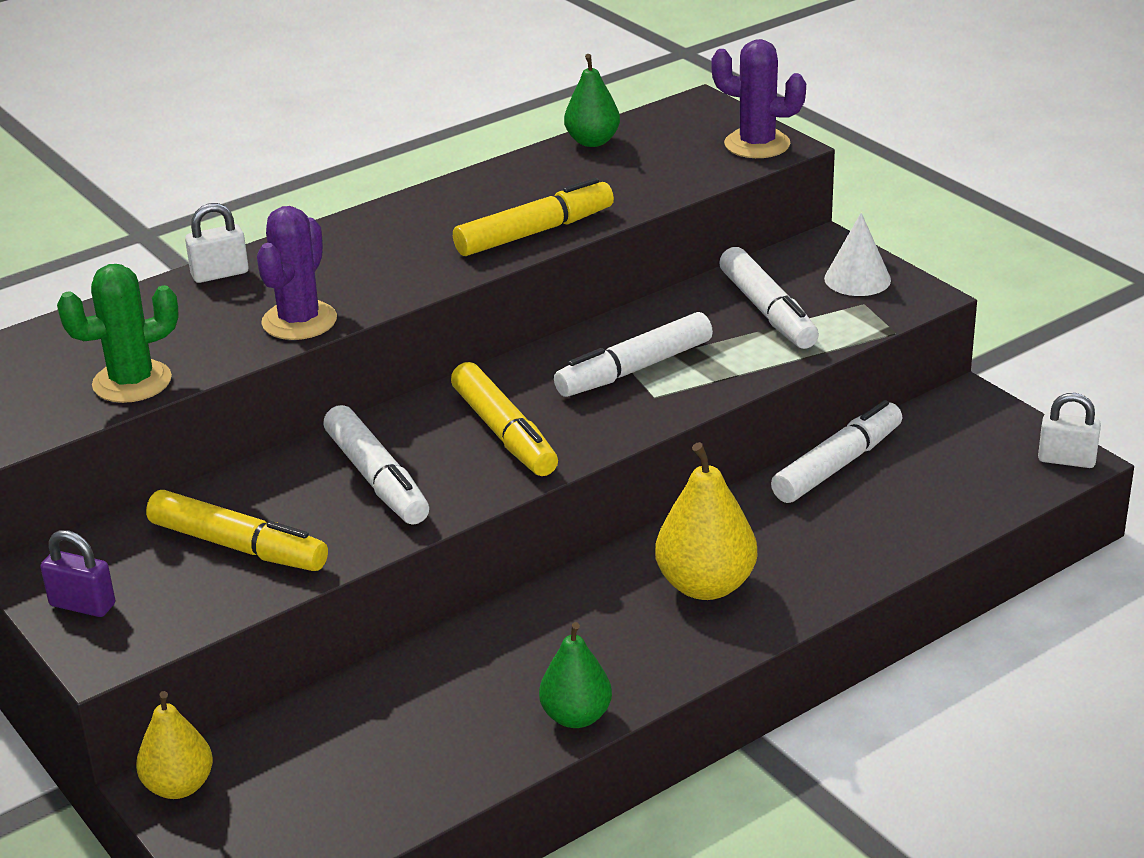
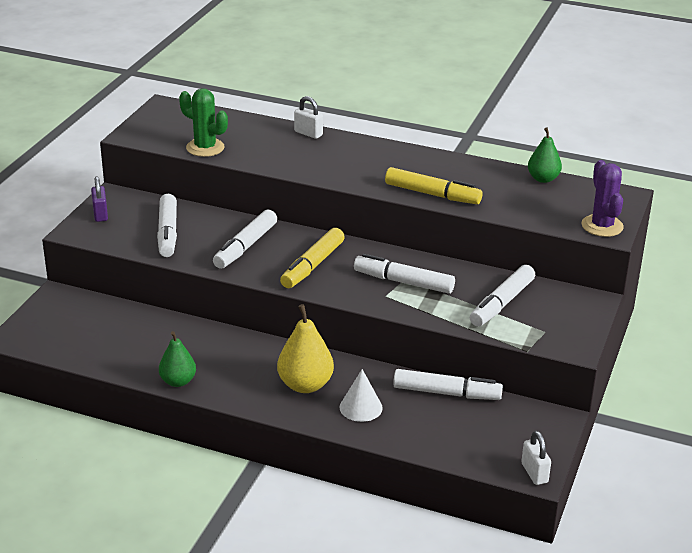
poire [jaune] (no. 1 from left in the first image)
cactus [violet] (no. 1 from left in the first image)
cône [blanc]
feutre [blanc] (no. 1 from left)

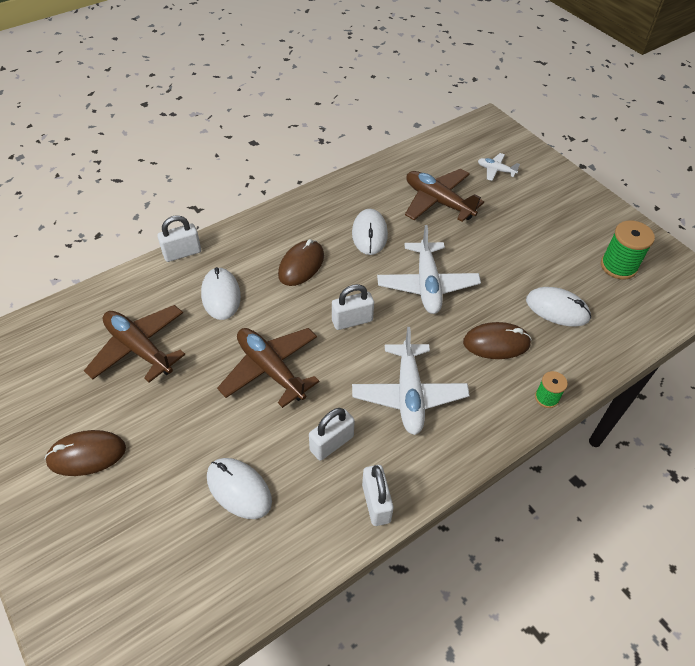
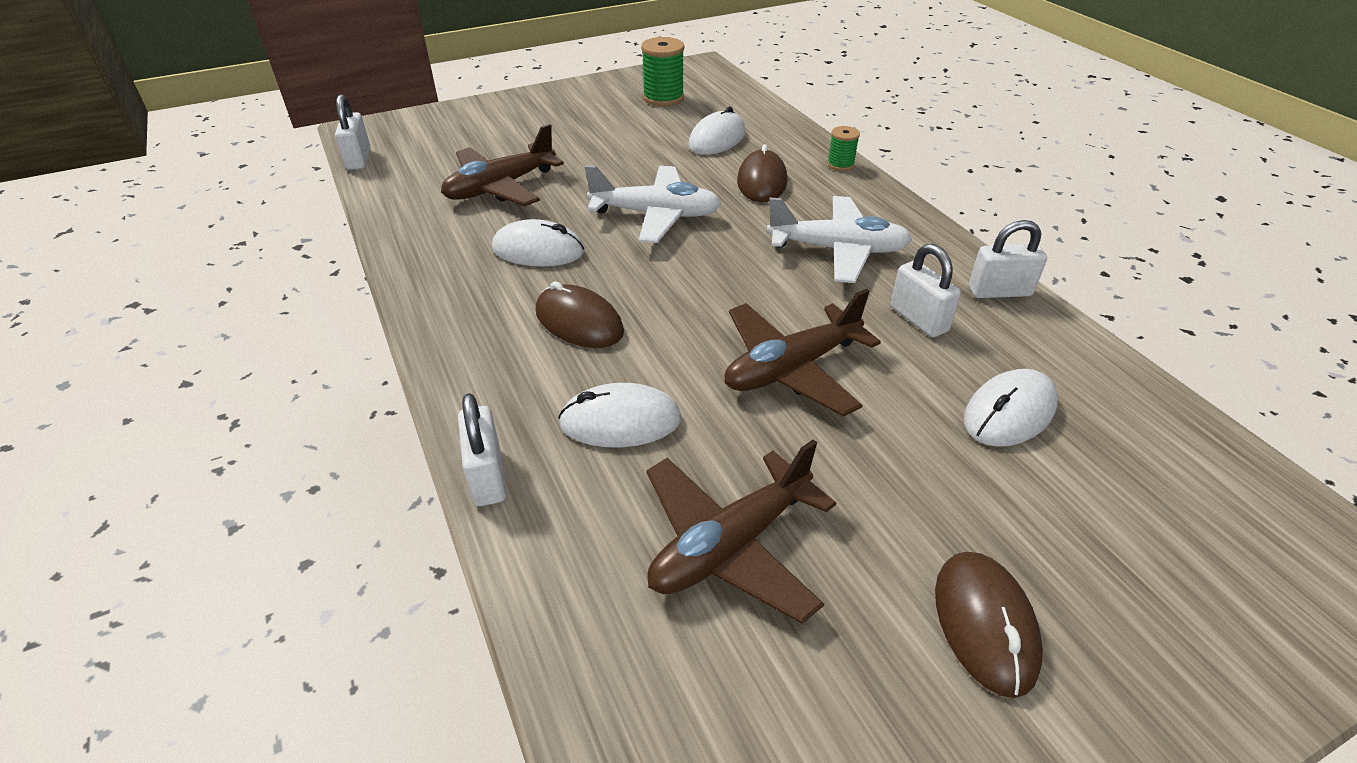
avion [blanc] (no. 3 from left in the first image)
cadenas [blanc] (no. 1 from left)

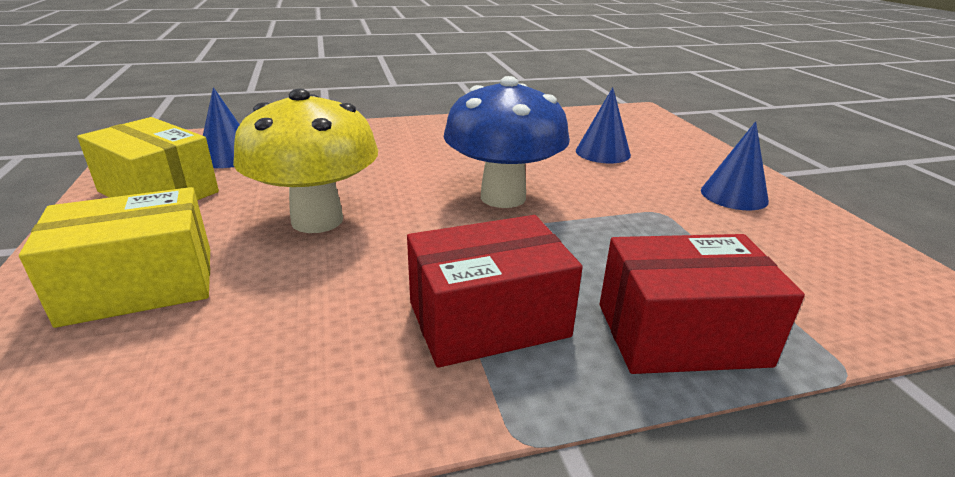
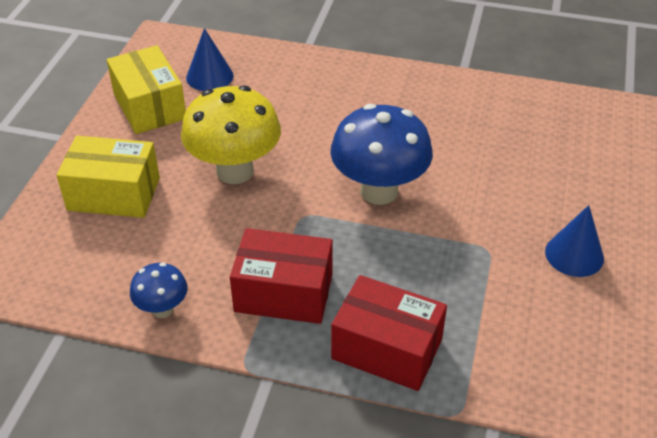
cône [bleu] (no. 2 from left in the first image)
champignon [bleu] (no. 1 from left)

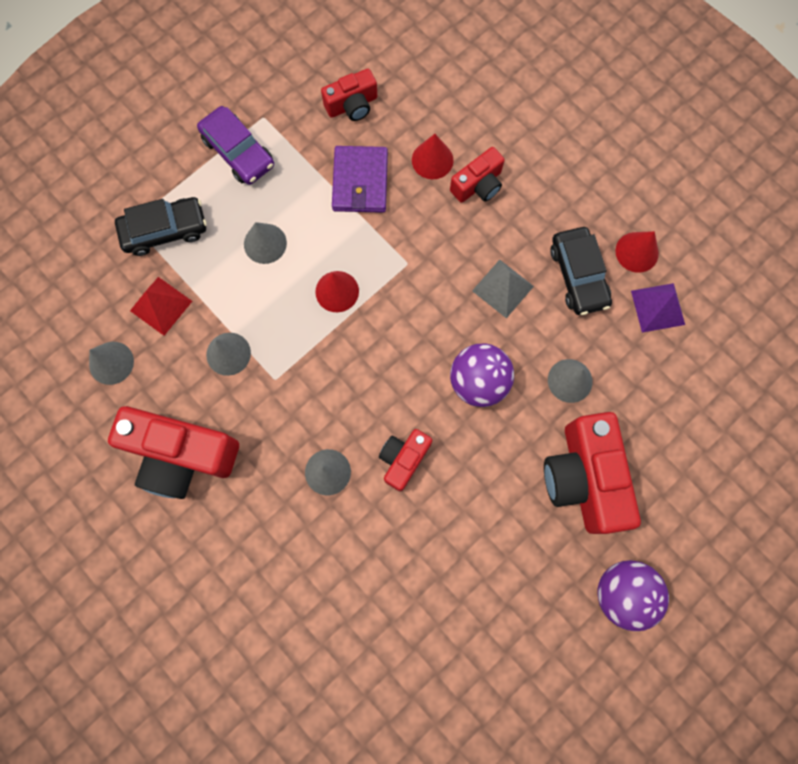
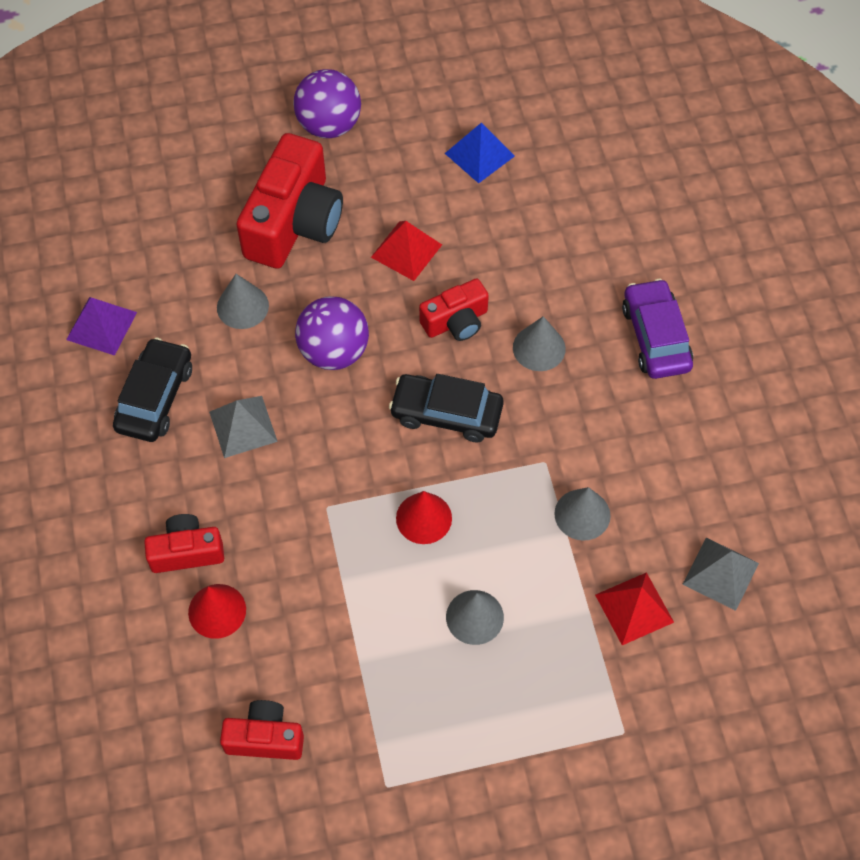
appareil photo [rouge] (no. 1 from left in the first image)
portefeuille [violet]
cône [rouge] (no. 3 from left in the first image)
pyramide [rouge] (no. 1 from left)
pyramide [bleu]
voiture [noir] (no. 2 from left)
voiture [violet]
pyramide [gris] (no. 2 from left)

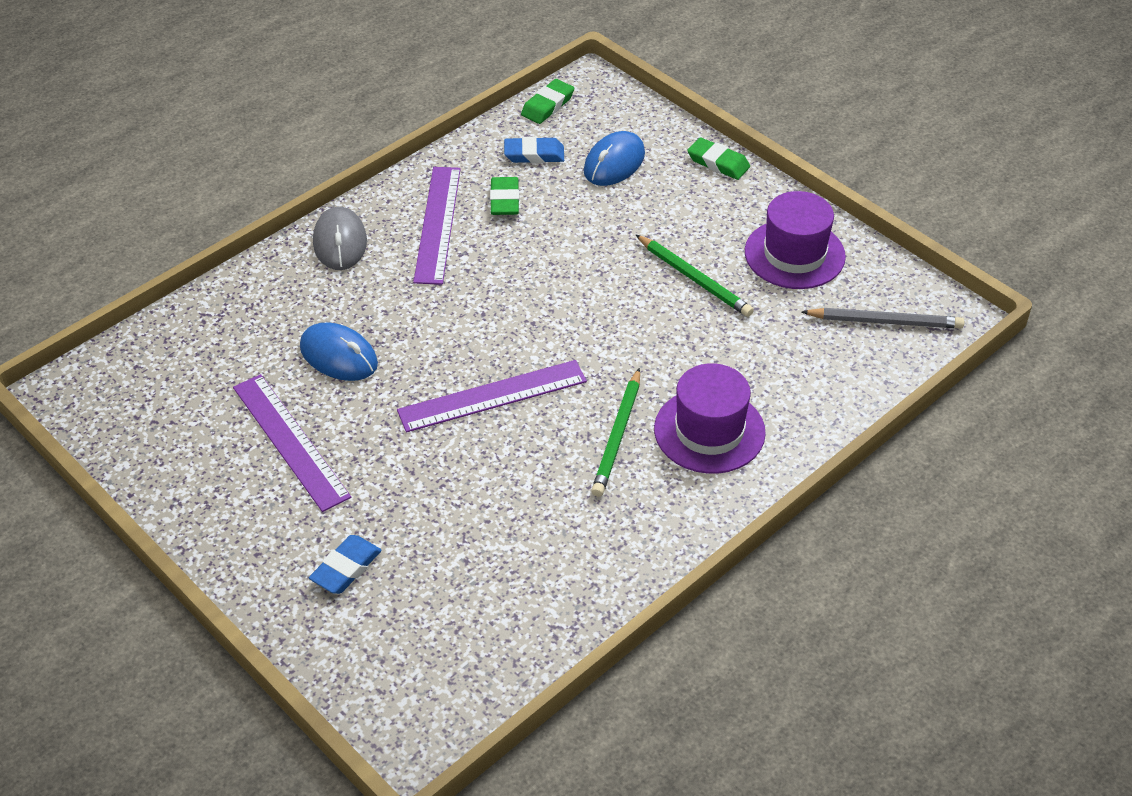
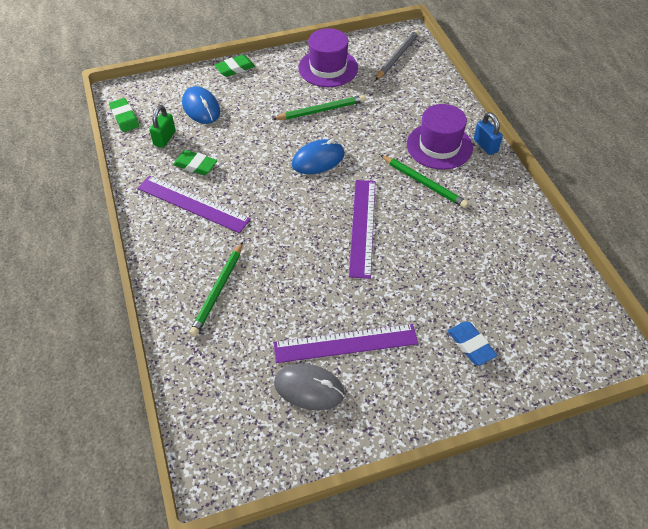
crayon [vert] (no. 1 from left)
cadenas [bleu]
souris [bleu] (no. 2 from left)
souris [gris]
cadenas [vert]

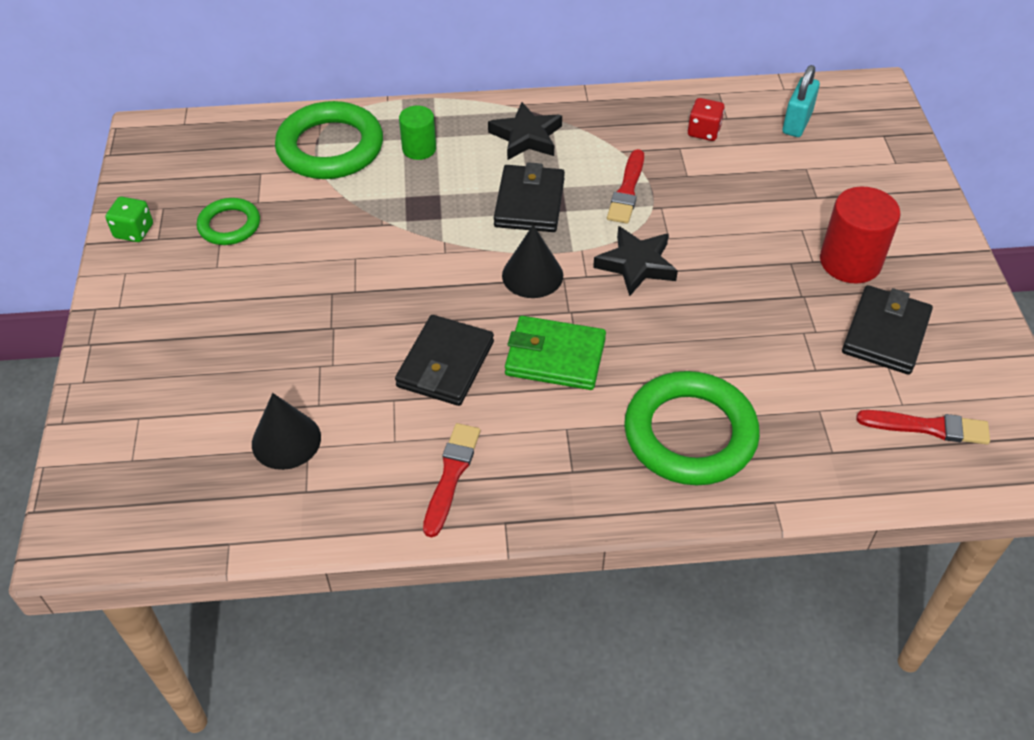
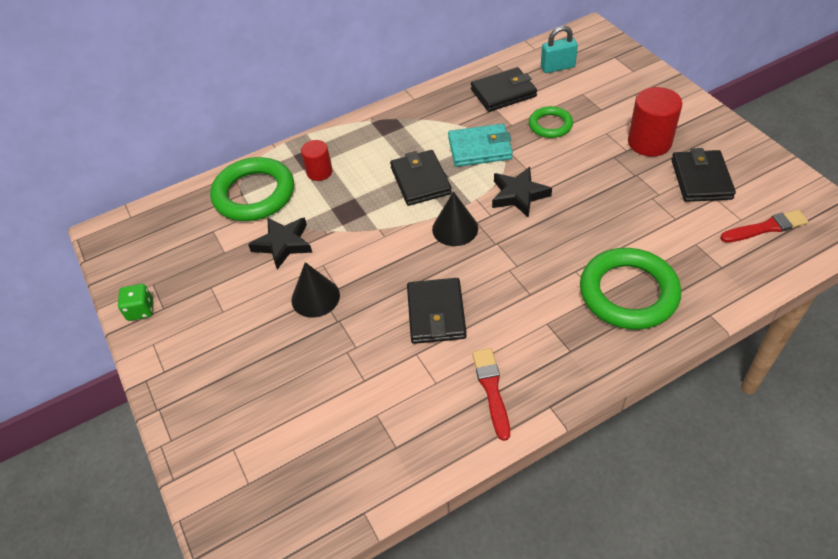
portefeuille [vert]
anneau [vert] (no. 2 from left)
cône [noir] (no. 1 from left)
étoile [noir] (no. 1 from left)
portefeuille [turquoise]
portefeuille [noir] (no. 3 from left)
cylindre [rouge] (no. 1 from left)
cadenas [turquoise]

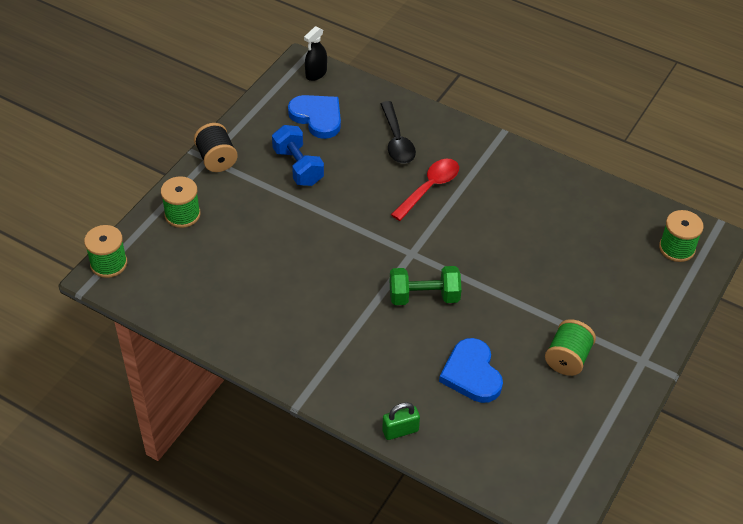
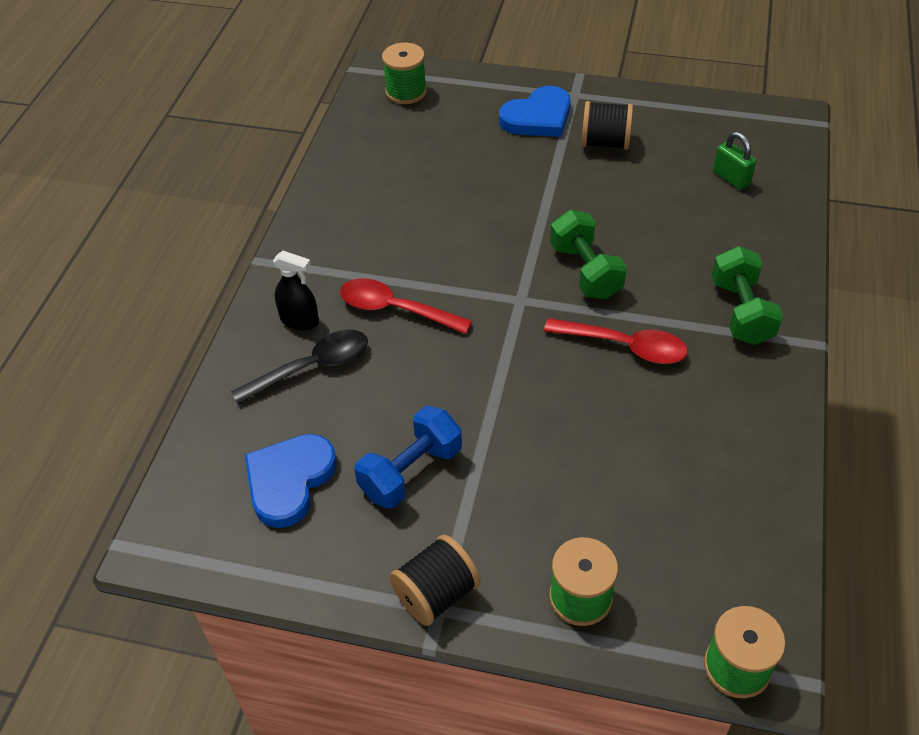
cuillère [rouge] (no. 2 from left)
haltère [vert] (no. 2 from left)
vaporisateur [noir]
cadenas [vert]
cœur [bleu] (no. 2 from left)
bobine [noir] (no. 2 from left)

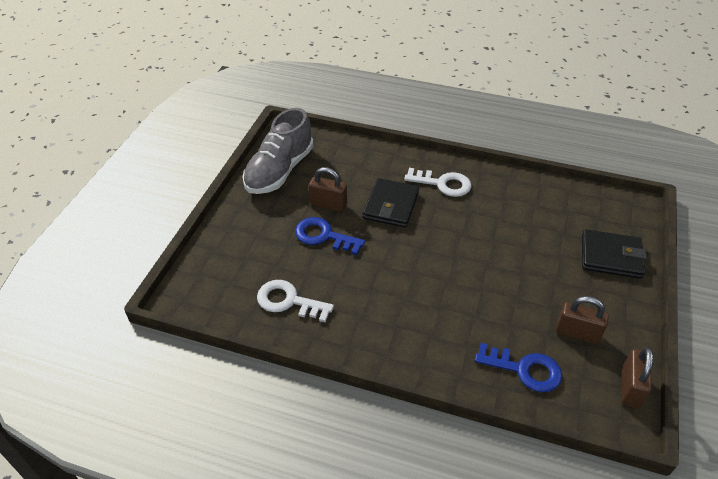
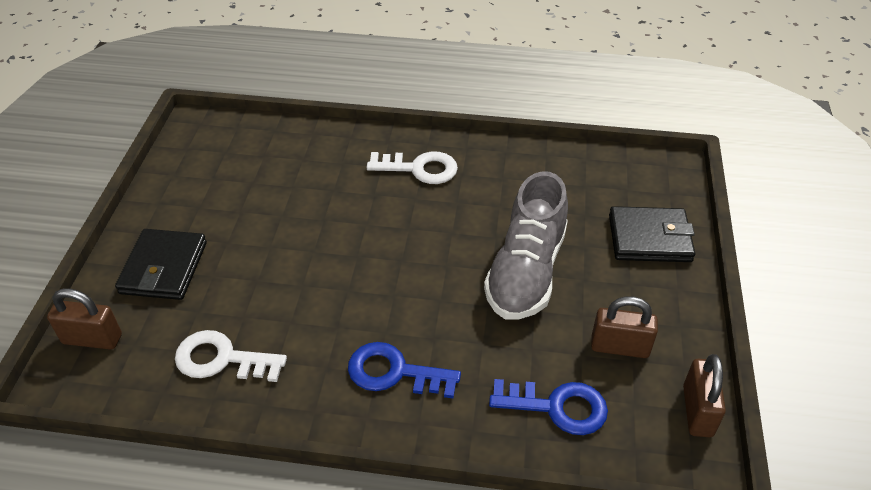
chaussure [gris]
clé [bleu] (no. 1 from left)
cadenas [marron] (no. 1 from left)
portefeuille [noir] (no. 1 from left)

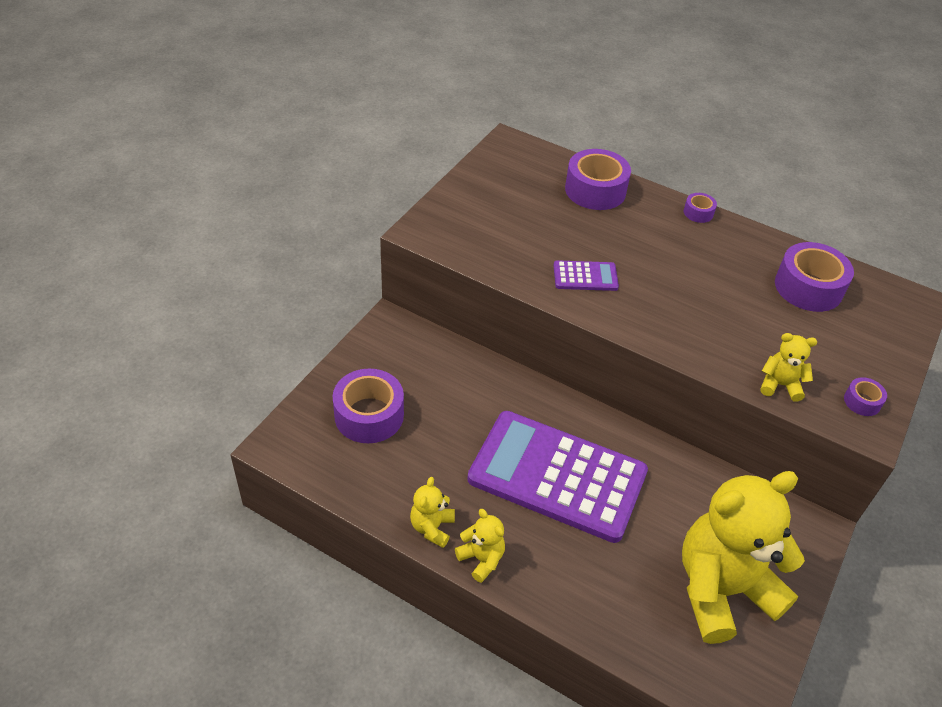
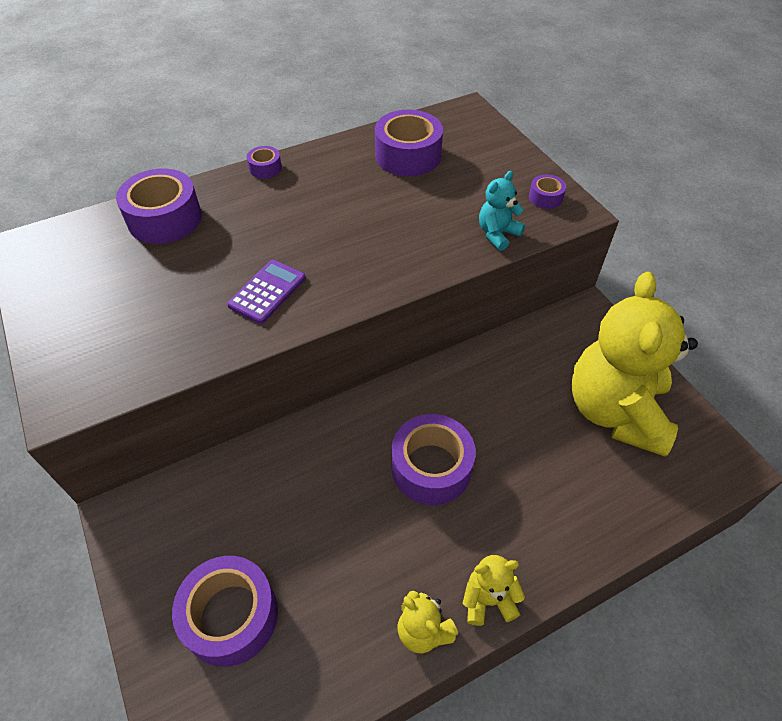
ruban adhésif [violet] (no. 5 from left)
ours en peluche [turquoise]

